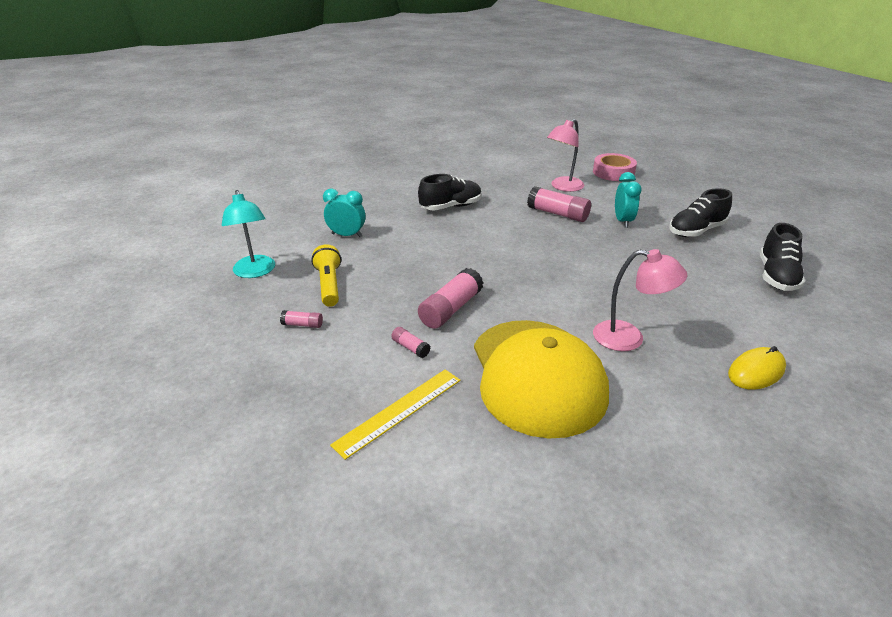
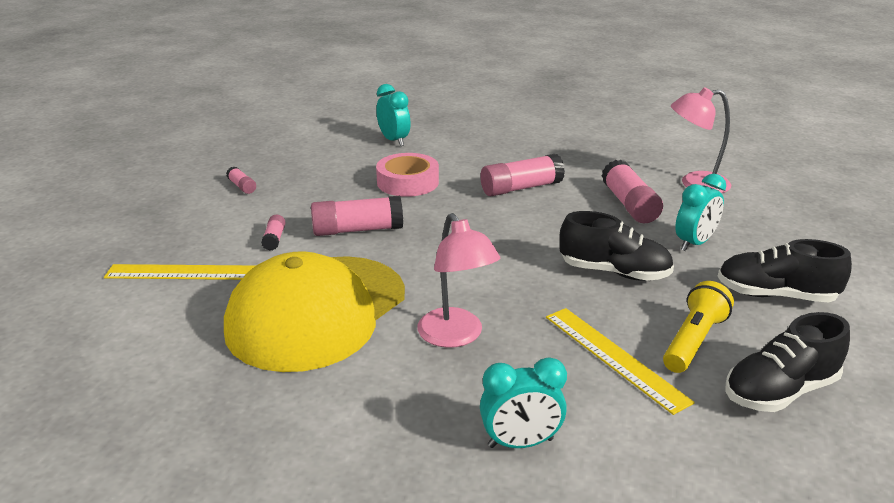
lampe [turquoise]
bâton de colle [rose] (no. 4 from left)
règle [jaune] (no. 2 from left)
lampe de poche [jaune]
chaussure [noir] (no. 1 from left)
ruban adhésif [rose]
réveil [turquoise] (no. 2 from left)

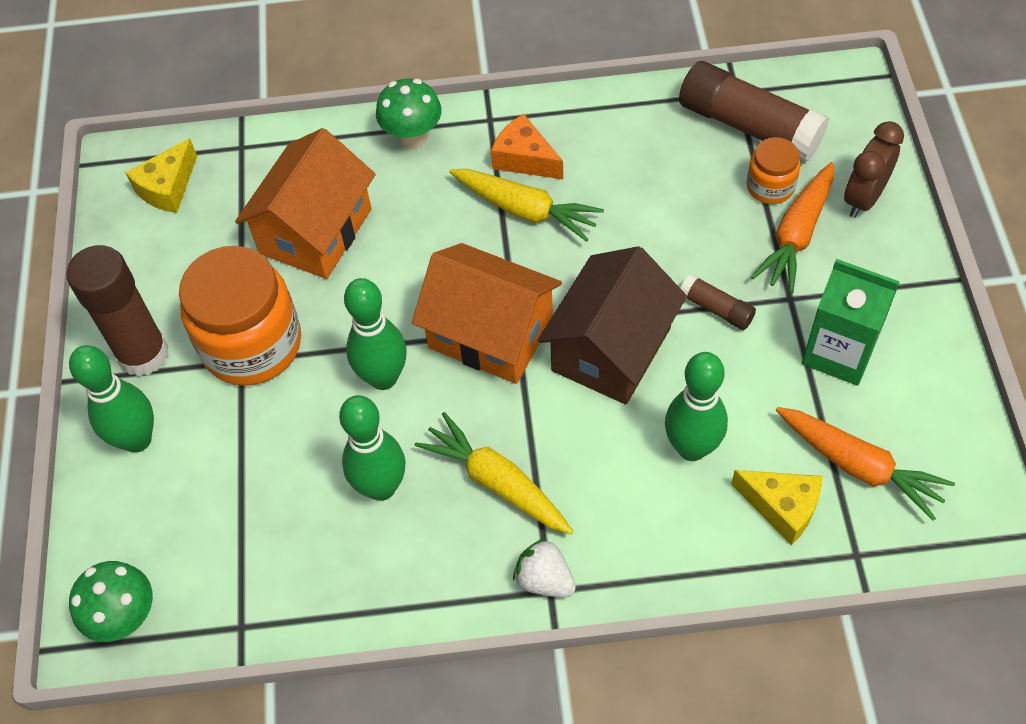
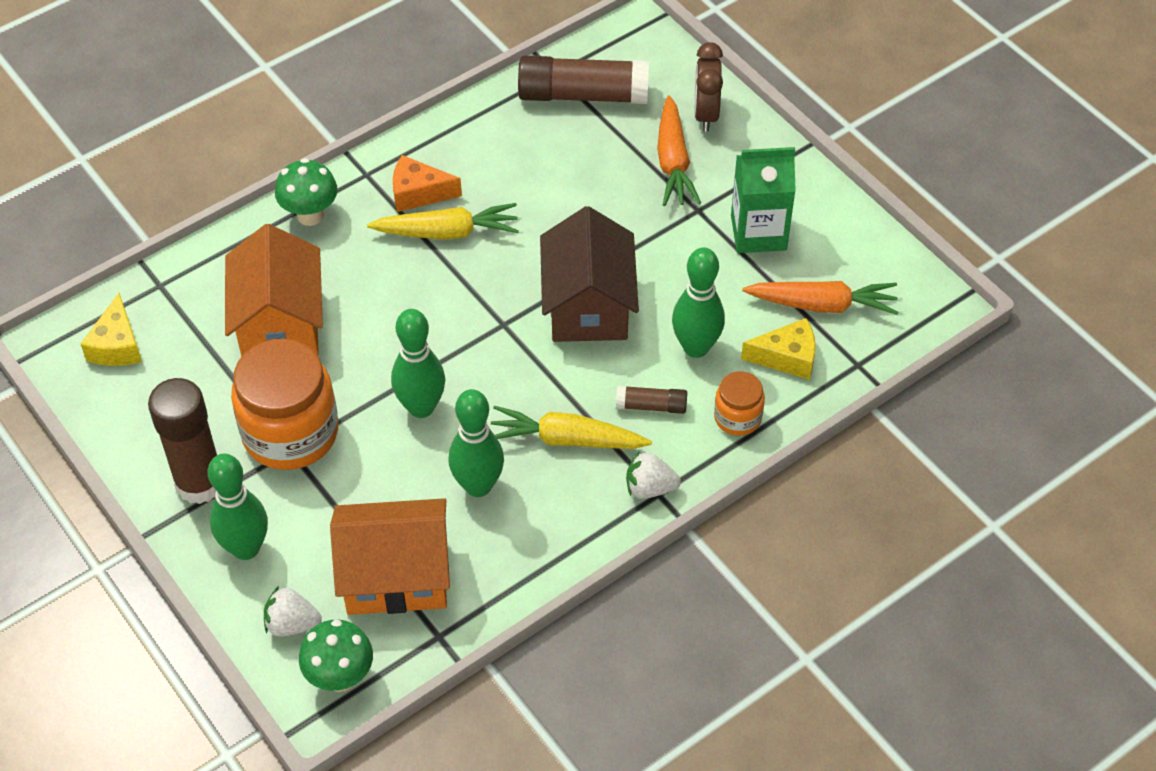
fraise [blanc] (no. 1 from left)
maison [orange] (no. 2 from left)
bâton de colle [marron] (no. 3 from left)
bocal [orange] (no. 2 from left)

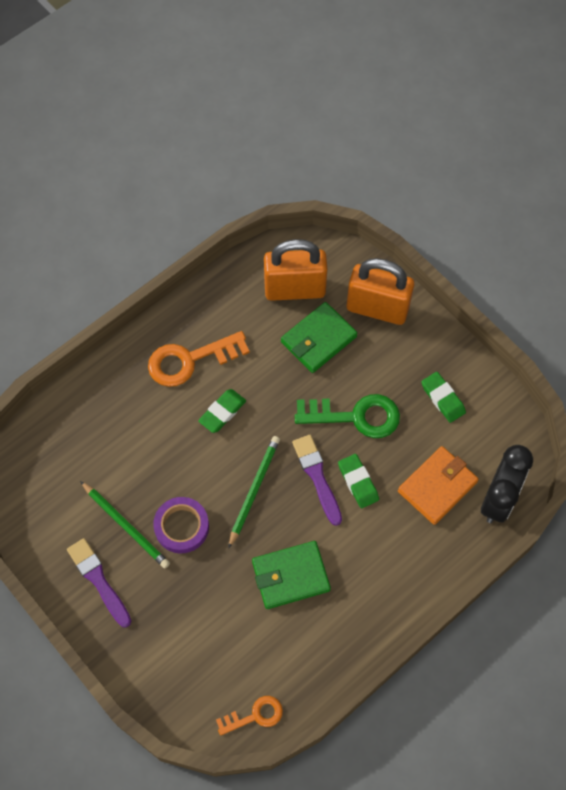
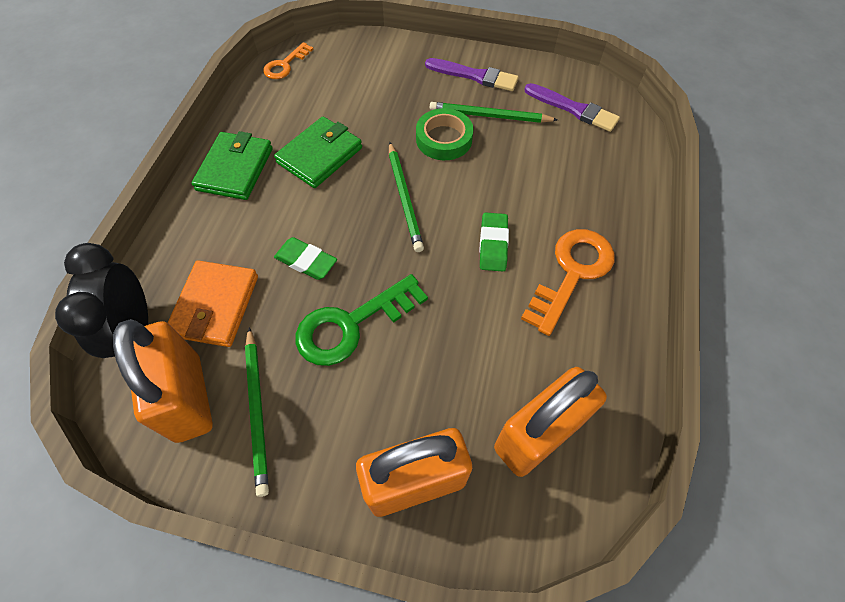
cadenas [orange] (no. 1 from left)
portefeuille [vert] (no. 1 from left)
pinceau [violet] (no. 2 from left)
crayon [vert] (no. 1 from left)
ruban adhésif [vert]

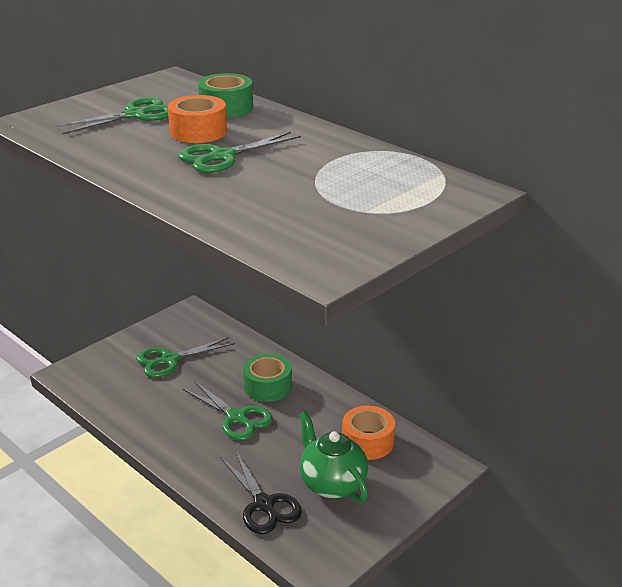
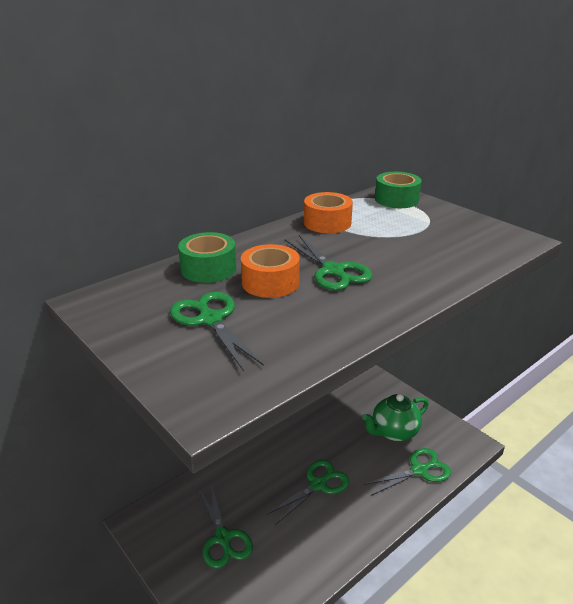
ruban adhésif [vert] (no. 2 from left)
ruban adhésif [orange] (no. 2 from left)
ciseaux [vert] (no. 5 from left)

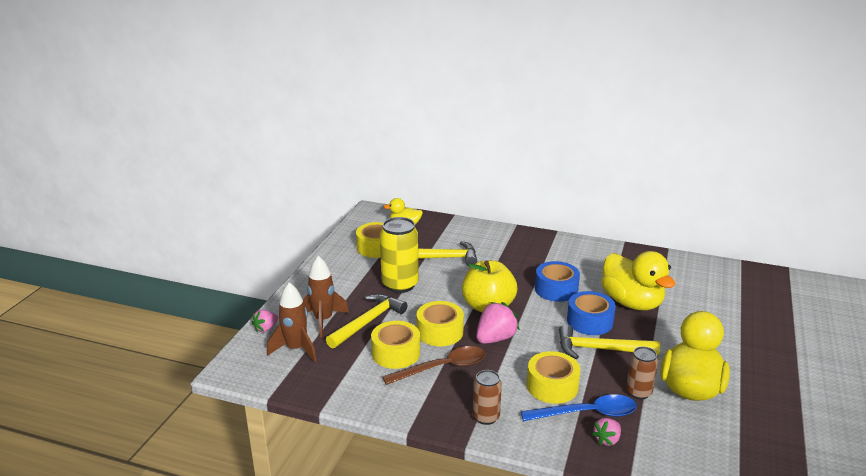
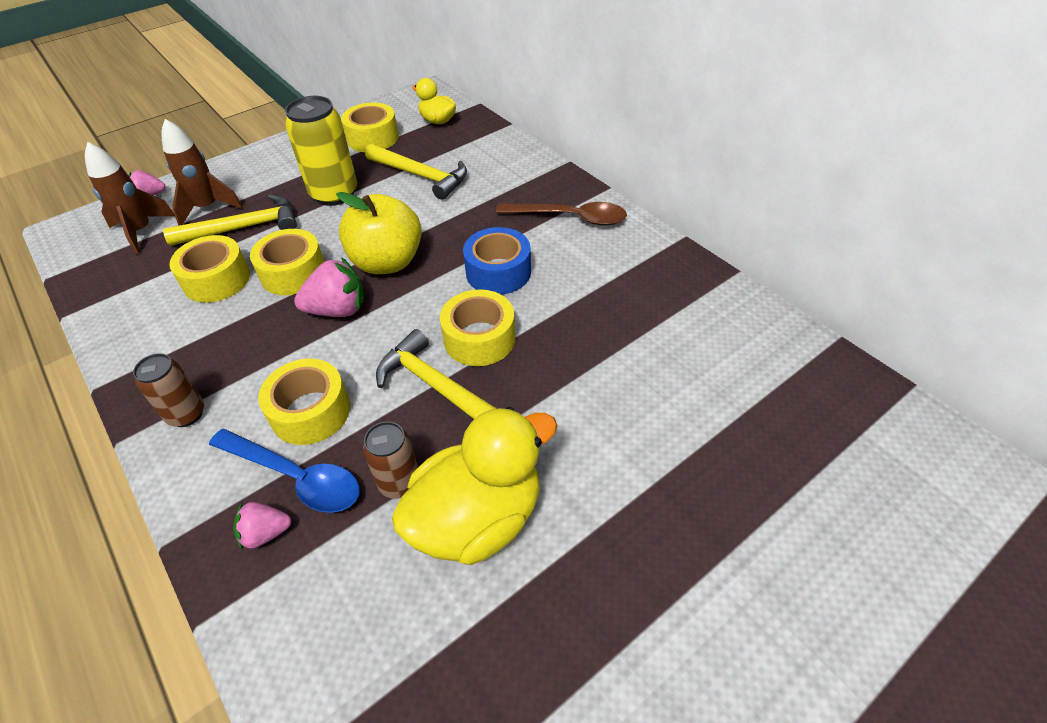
canard [jaune] (no. 2 from left in the first image)
cuillère [marron]
ruban adhésif [jaune] (no. 5 from left)

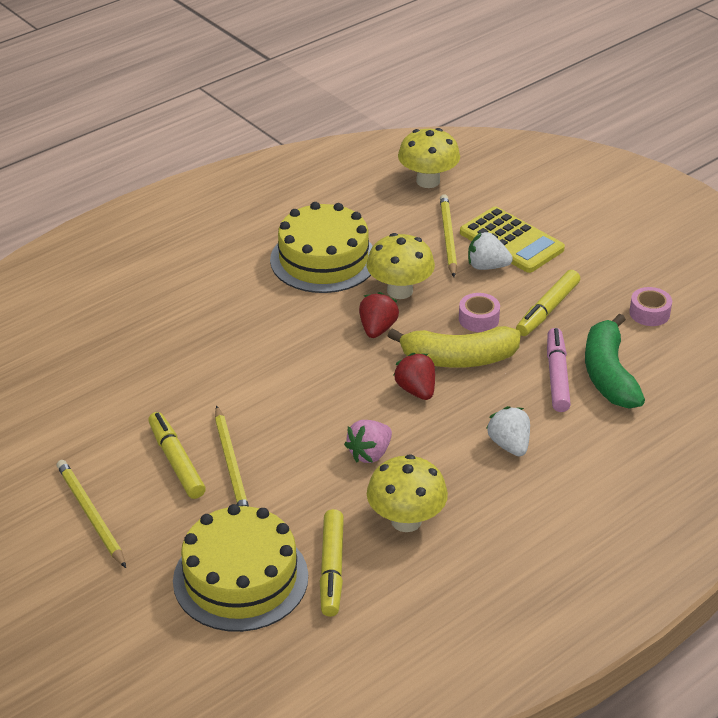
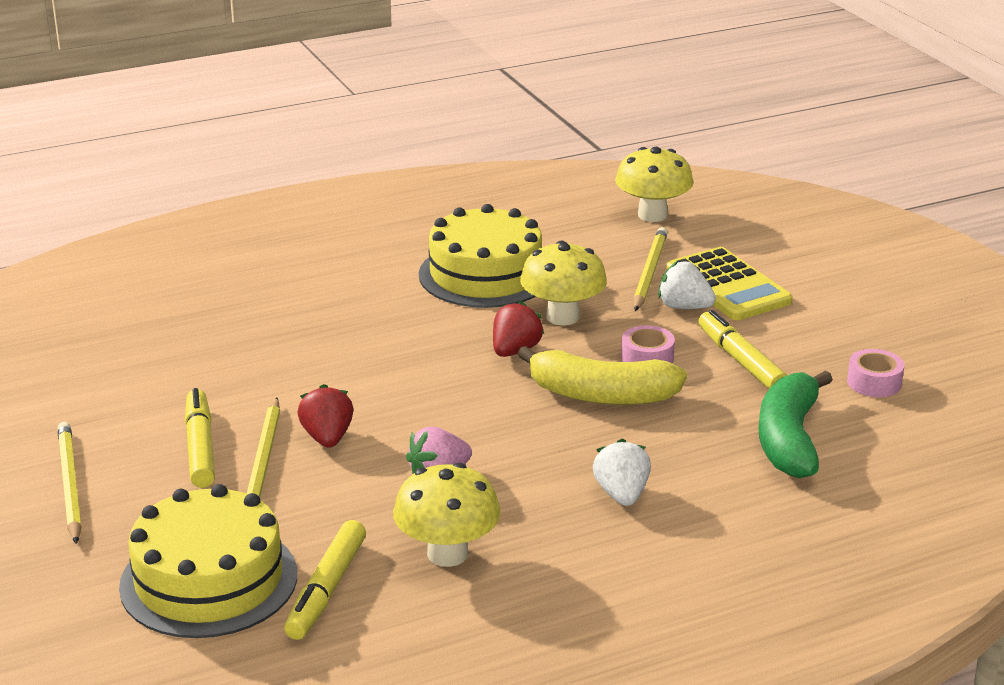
feutre [rose]
fraise [rouge] (no. 1 from left)
feutre [jaune] (no. 3 from left)

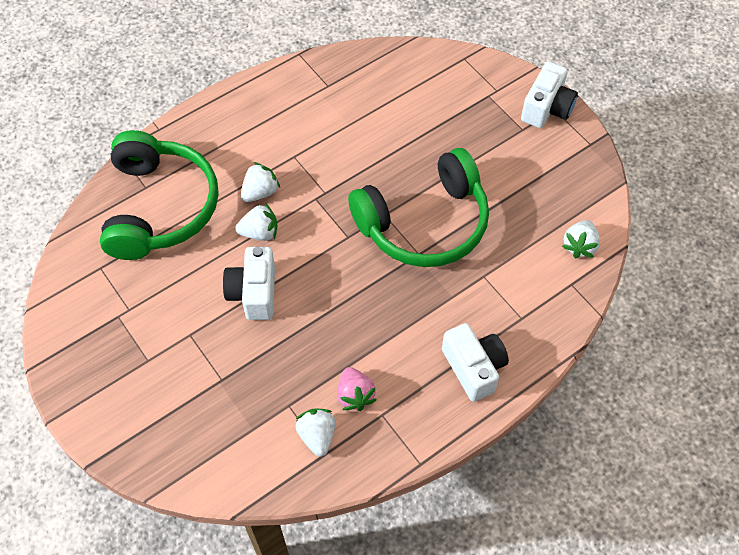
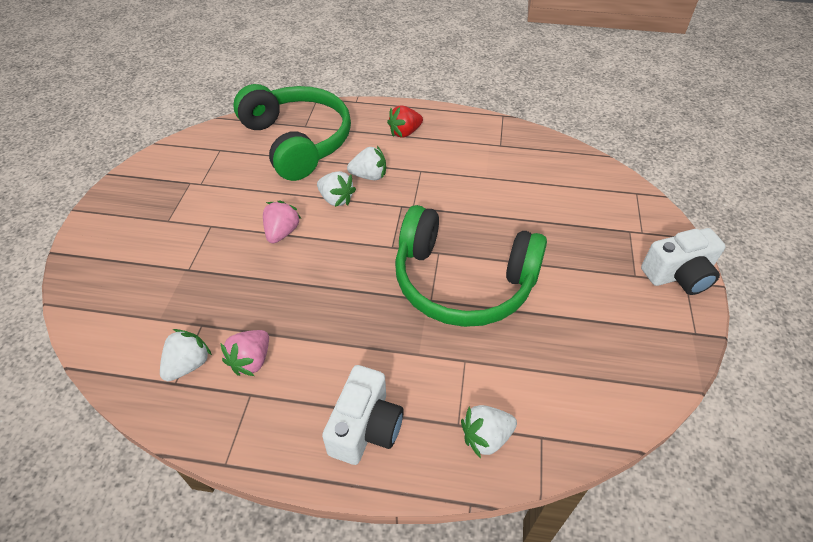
fraise [rouge]
fraise [blanc] (no. 4 from left)
fraise [rose] (no. 2 from left)
casque audio [vert] (no. 1 from left)

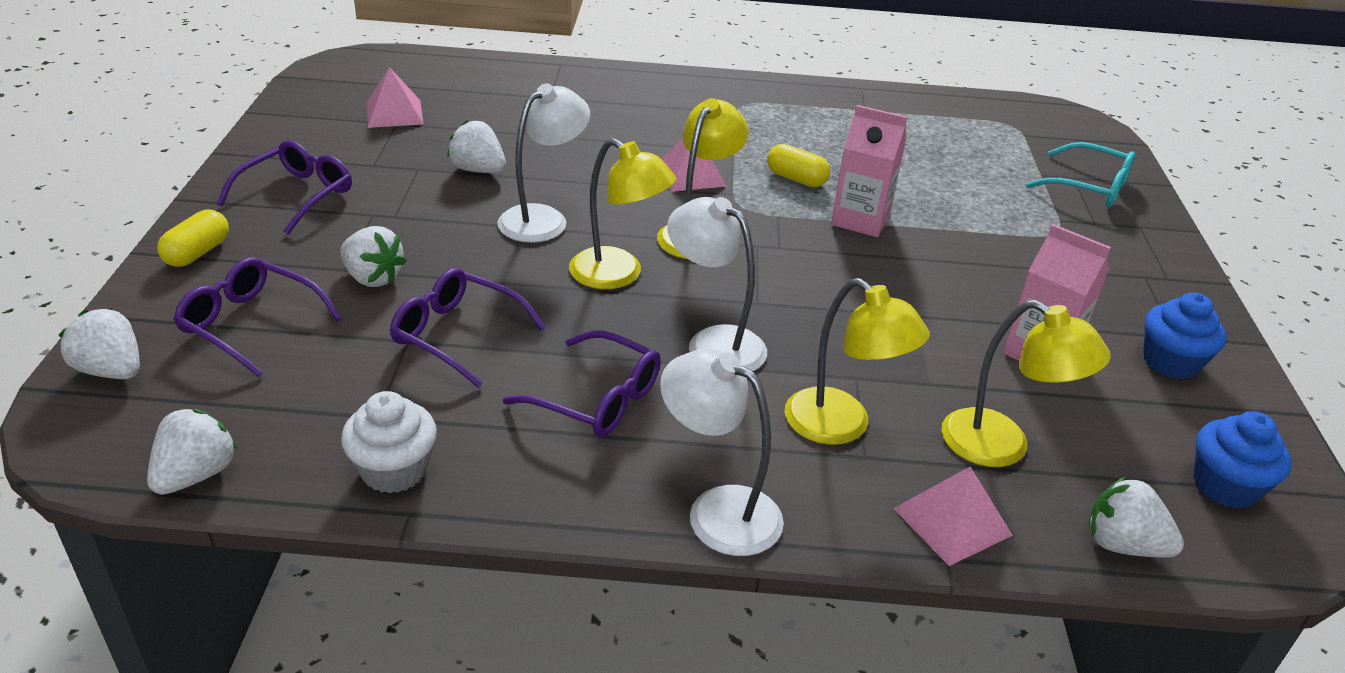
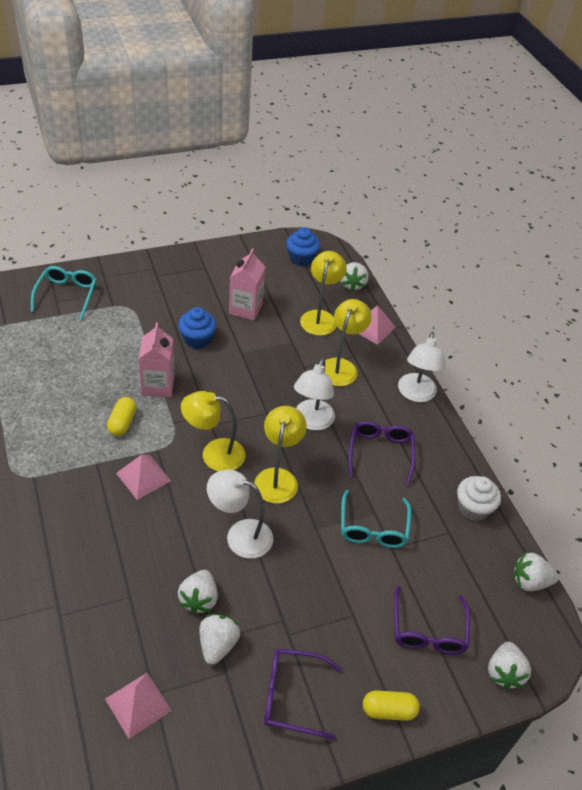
fraise [blanc] (no. 2 from left)
muffin [bleu] (no. 1 from left)
lunettes [turquoise] (no. 2 from left)

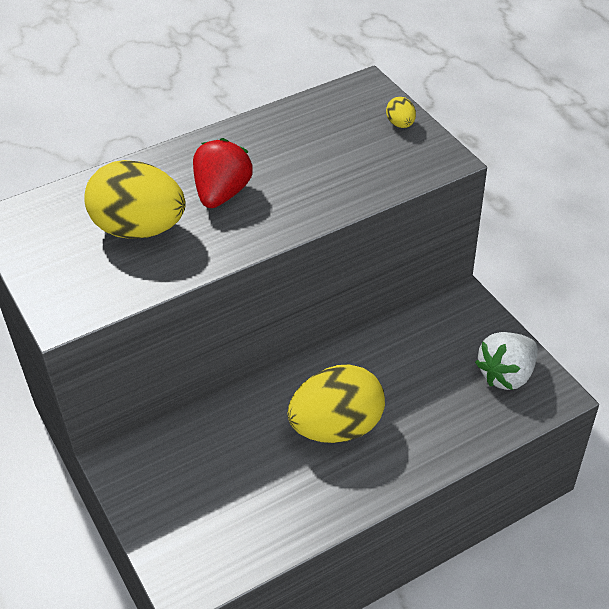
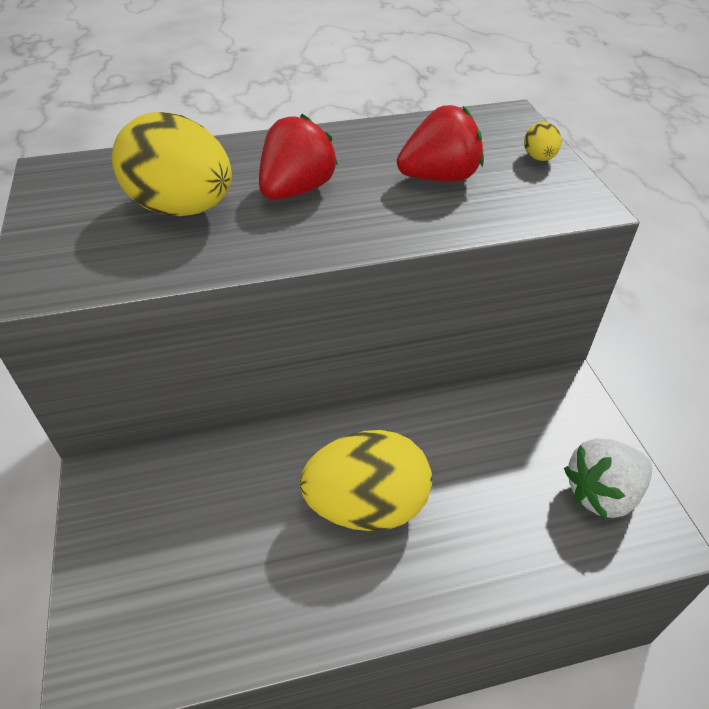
fraise [rouge] (no. 2 from left)

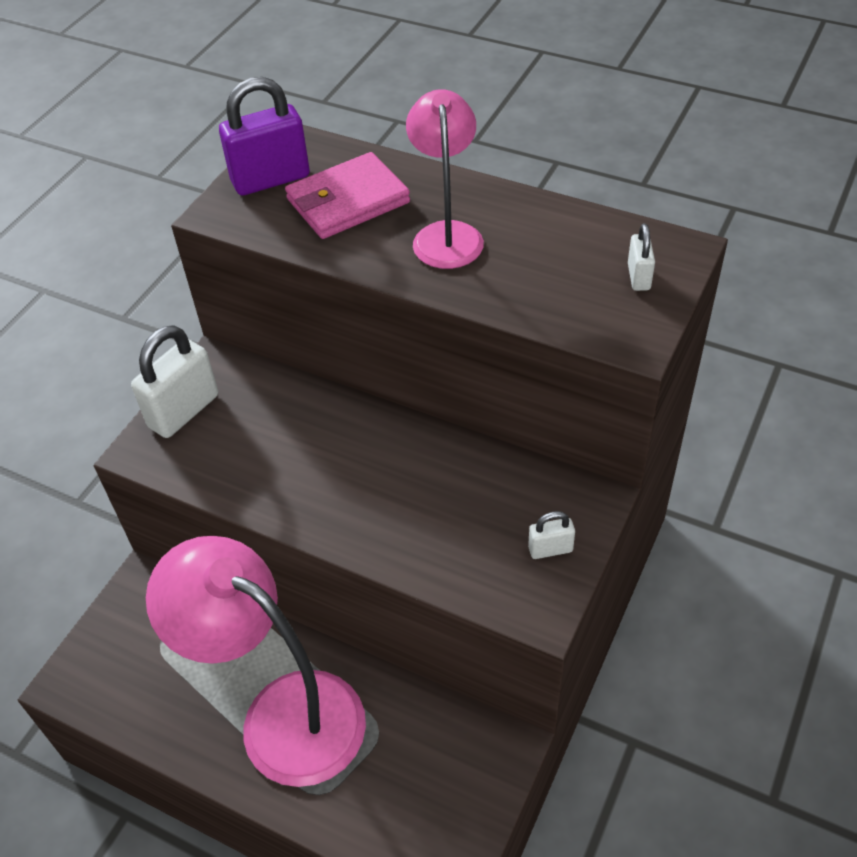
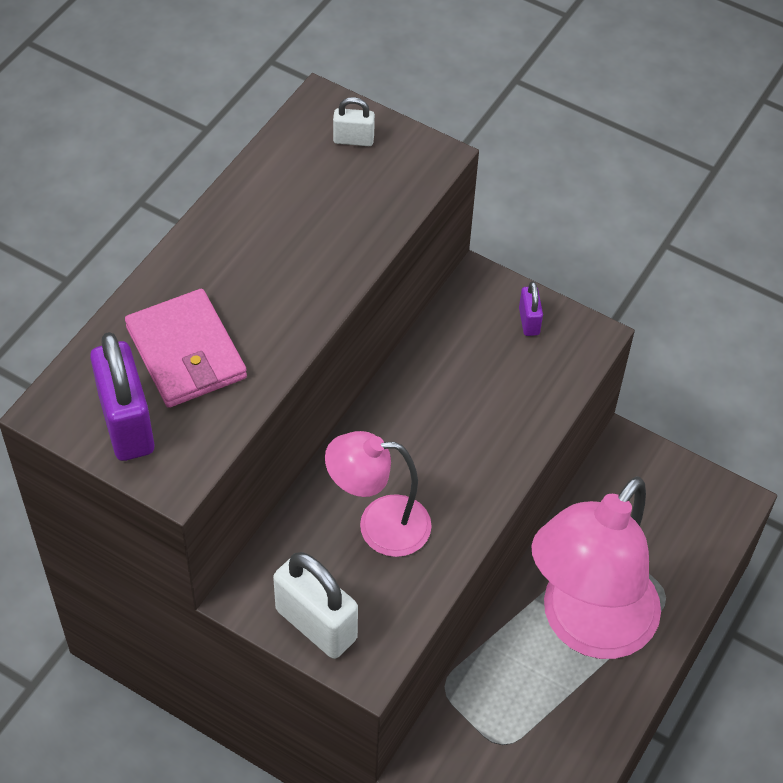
lampe [rose] (no. 1 from left)
cadenas [violet] (no. 2 from left)

